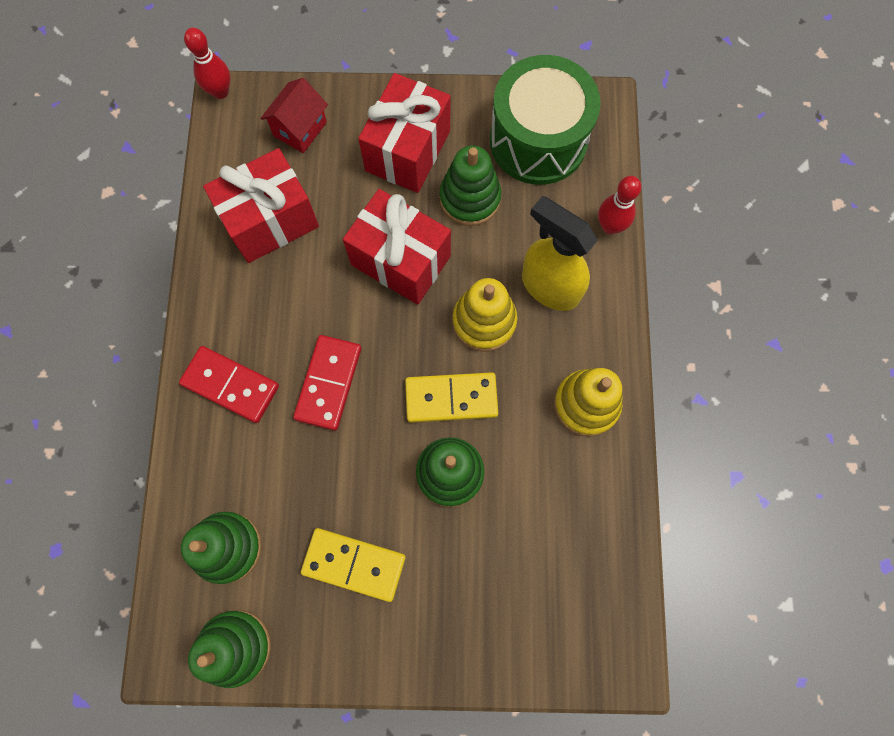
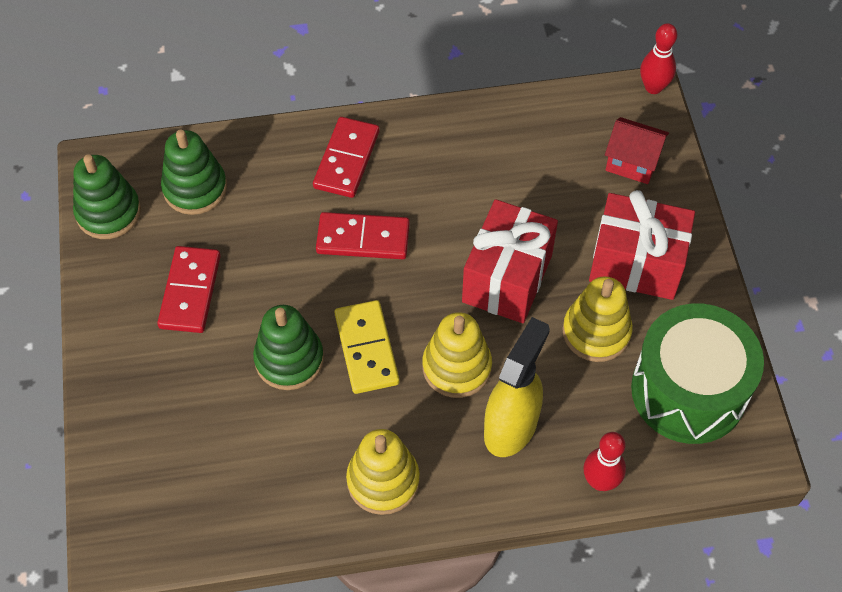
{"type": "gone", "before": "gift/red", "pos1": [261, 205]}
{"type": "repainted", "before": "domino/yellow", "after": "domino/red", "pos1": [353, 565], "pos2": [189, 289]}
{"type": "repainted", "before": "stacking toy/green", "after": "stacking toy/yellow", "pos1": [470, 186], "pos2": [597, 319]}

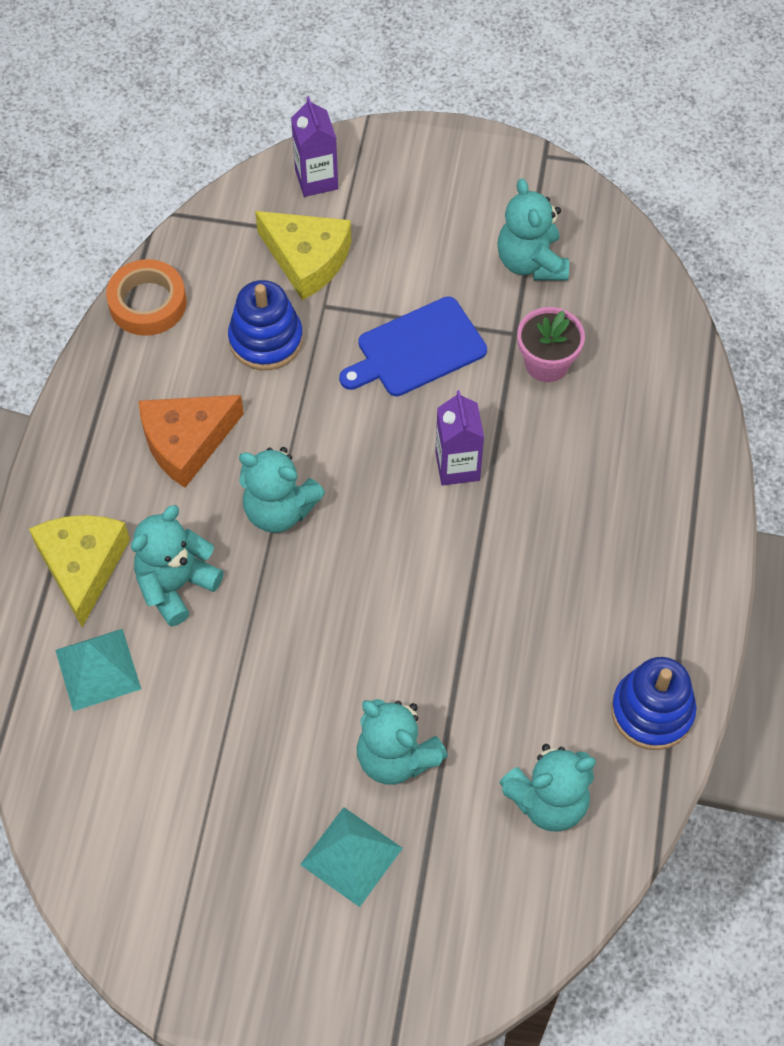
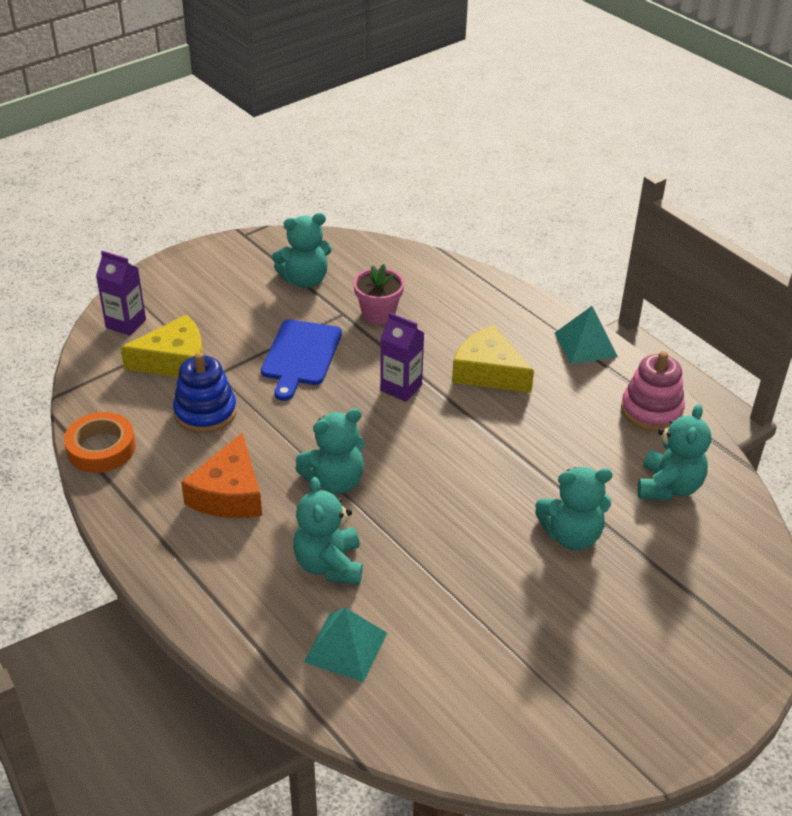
{"type": "shifted", "before": "cheese/yellow", "pos1": [79, 571], "pos2": [493, 359]}
{"type": "shifted", "before": "pyramid/turquoise", "pos1": [351, 857], "pos2": [586, 335]}
{"type": "repainted", "before": "stacking toy/blue", "after": "stacking toy/pink", "pos1": [653, 703], "pos2": [653, 391]}
{"type": "rotated", "before": "teddy bear/turquoise", "pos1": [533, 229], "pos2": [302, 250], "turn": -45}

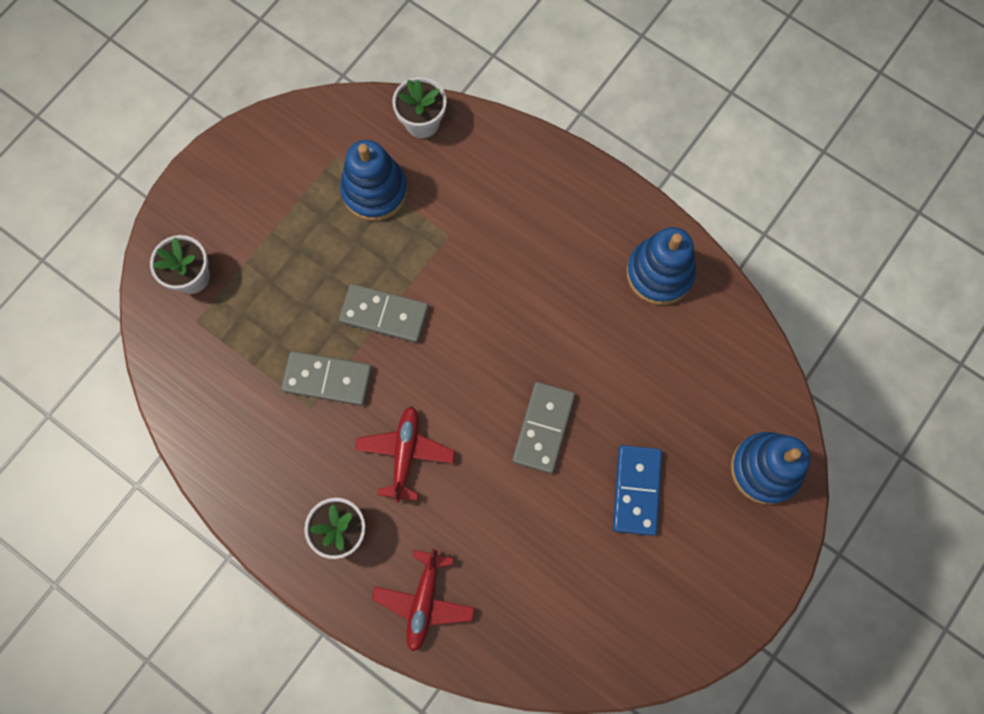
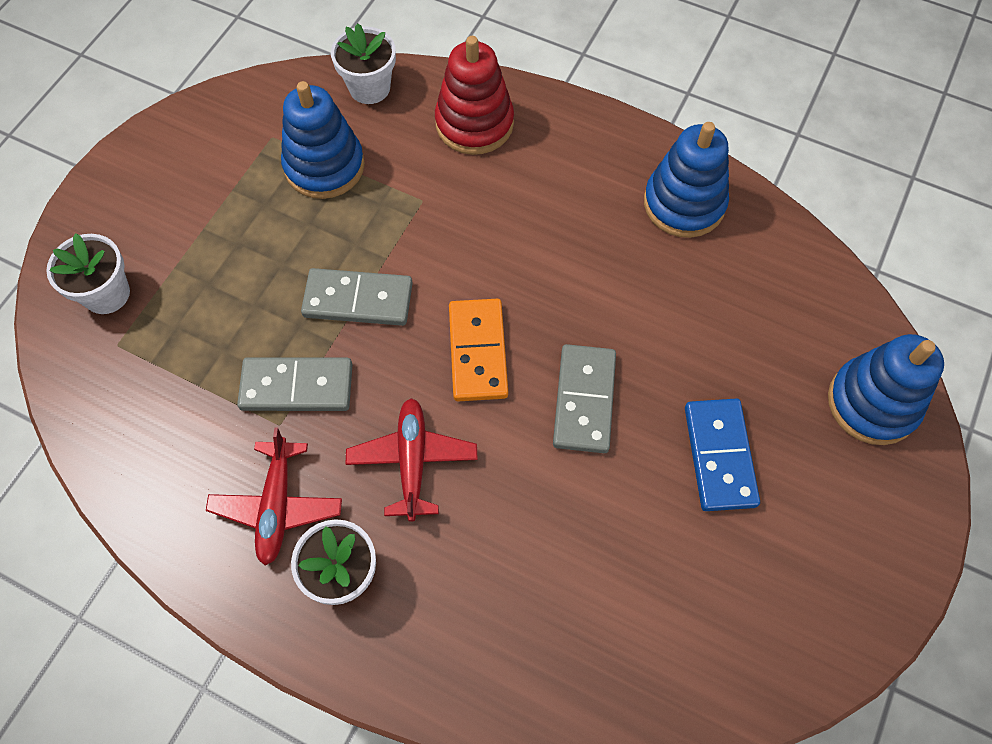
{"type": "new", "after": "stacking toy/red", "pos2": [474, 95]}
{"type": "new", "after": "domino/orange", "pos2": [478, 350]}
{"type": "shifted", "before": "plane/red", "pos1": [423, 600], "pos2": [274, 497]}

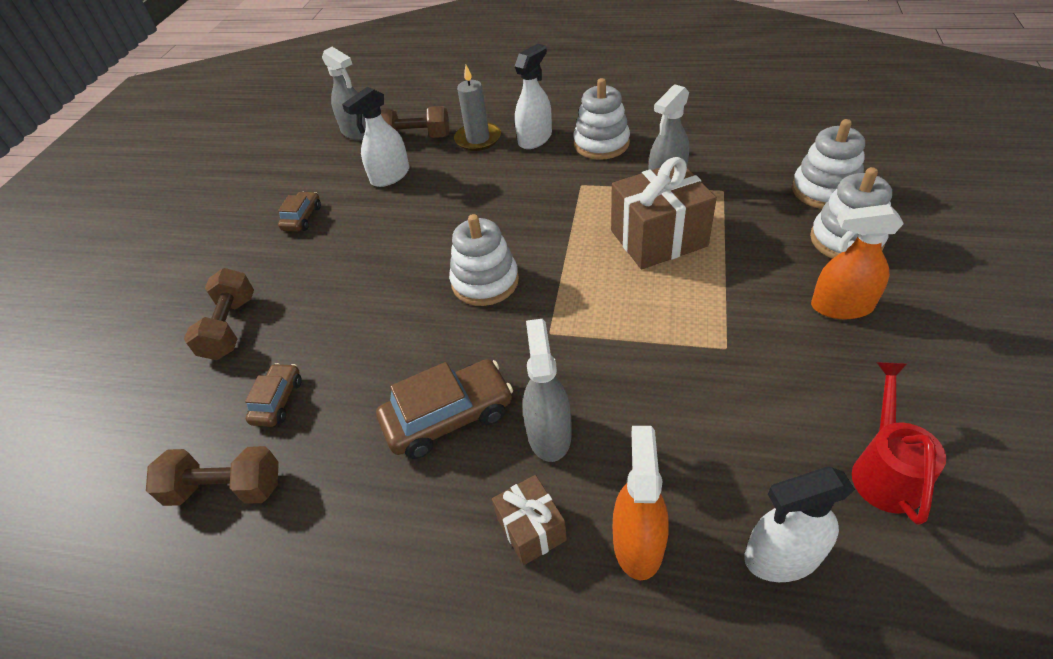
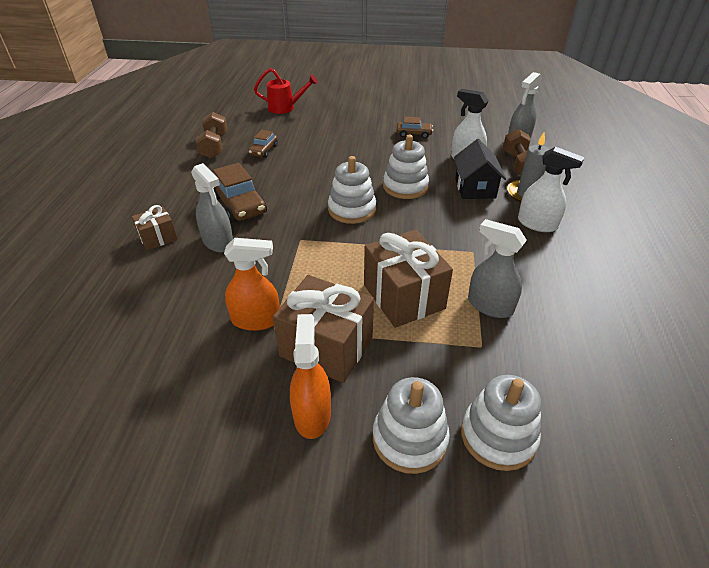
{"type": "gone", "before": "dumbbell/brown", "pos1": [219, 314]}
{"type": "gone", "before": "spray bottle/white", "pos1": [799, 524]}
{"type": "new", "after": "gift/brown", "pos2": [323, 329]}
{"type": "new", "after": "house/black", "pos2": [480, 169]}
{"type": "shifted", "before": "stacking toy/white", "pos1": [601, 119], "pos2": [406, 167]}
{"type": "shifted", "before": "spray bottle/orange", "pos1": [641, 503], "pos2": [252, 284]}
{"type": "shifted", "before": "watering can/red", "pos1": [899, 443], "pos2": [286, 91]}
{"type": "rotated", "before": "car/brown", "pos1": [273, 395], "pos2": [263, 144], "turn": 105}
{"type": "rotated", "before": "spray bottle/grey", "pos1": [547, 390], "pos2": [212, 208], "turn": 60}

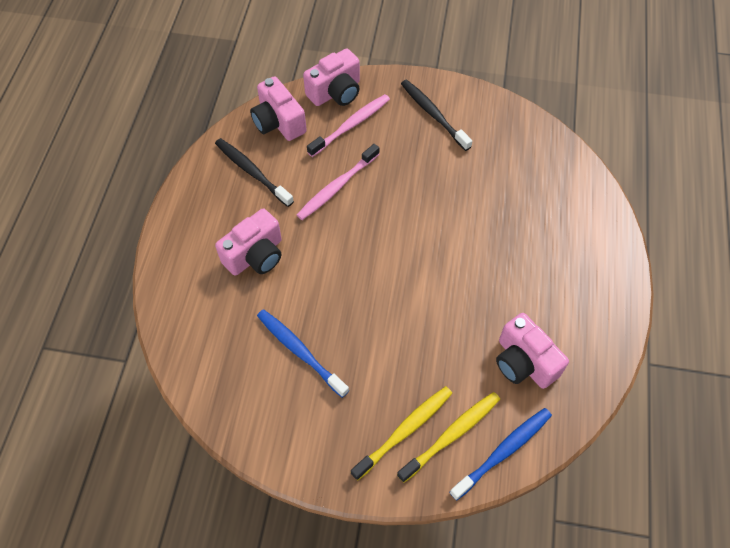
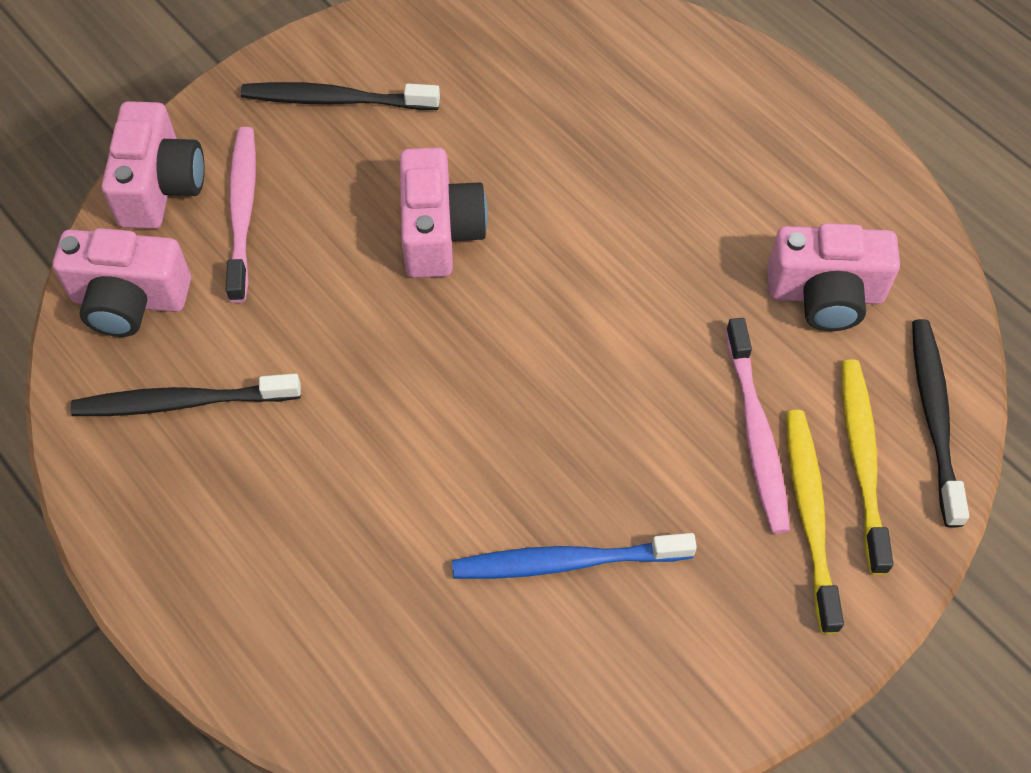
{"type": "shifted", "before": "camera/pink", "pos1": [248, 242], "pos2": [444, 212]}
{"type": "shifted", "before": "toothbrush/pink", "pos1": [338, 182], "pos2": [757, 426]}
{"type": "repainted", "before": "toothbrush/blue", "after": "toothbrush/black", "pos1": [501, 454], "pos2": [940, 423]}

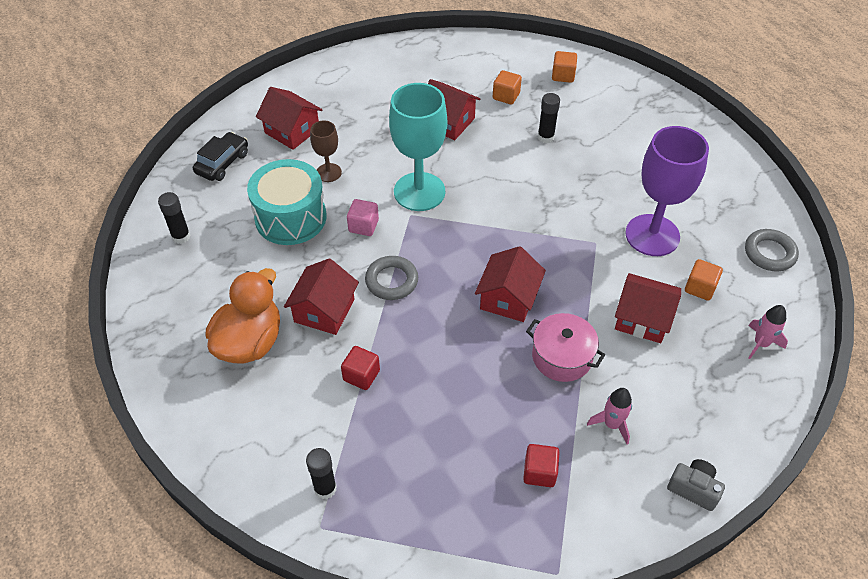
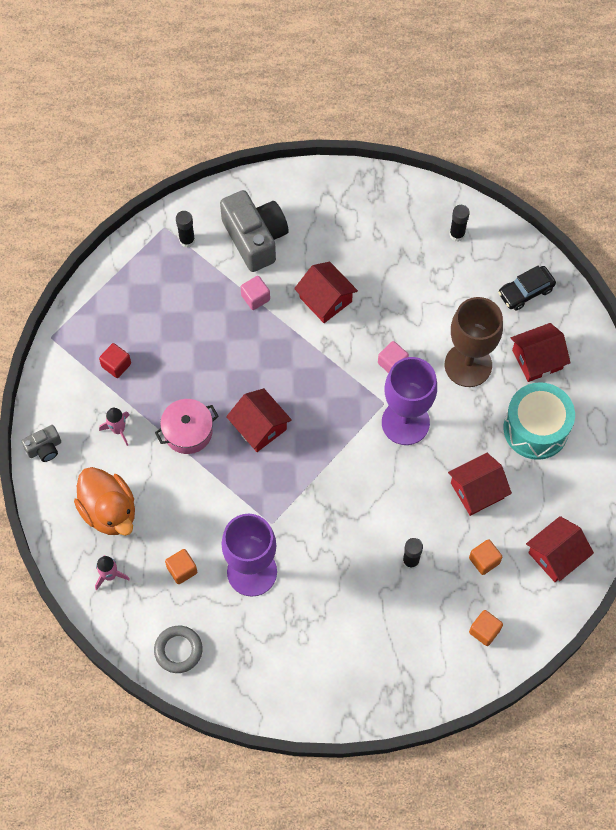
{"type": "gone", "before": "ring/grey", "pos1": [391, 278]}
{"type": "new", "after": "camera/grey", "pos2": [254, 231]}
{"type": "shifted", "before": "duck/orange", "pos1": [242, 316], "pos2": [104, 501]}
{"type": "shifted", "before": "drum/turquoise", "pos1": [287, 202], "pos2": [539, 421]}
{"type": "shifted", "before": "house/red", "pos1": [648, 308], "pos2": [560, 549]}
{"type": "repainted", "before": "cube/red", "after": "cube/pink", "pos1": [360, 368], "pos2": [255, 293]}
{"type": "repainted", "before": "goblet/turquoise", "after": "goblet/purple", "pos1": [418, 147], "pos2": [409, 401]}
{"type": "rotated", "before": "car/black", "pos1": [220, 156], "pos2": [527, 288], "turn": 90}
{"type": "scaled", "before": "goblet/brown", "pos1": [326, 151], "pos2": [474, 342], "scale": 1.98}

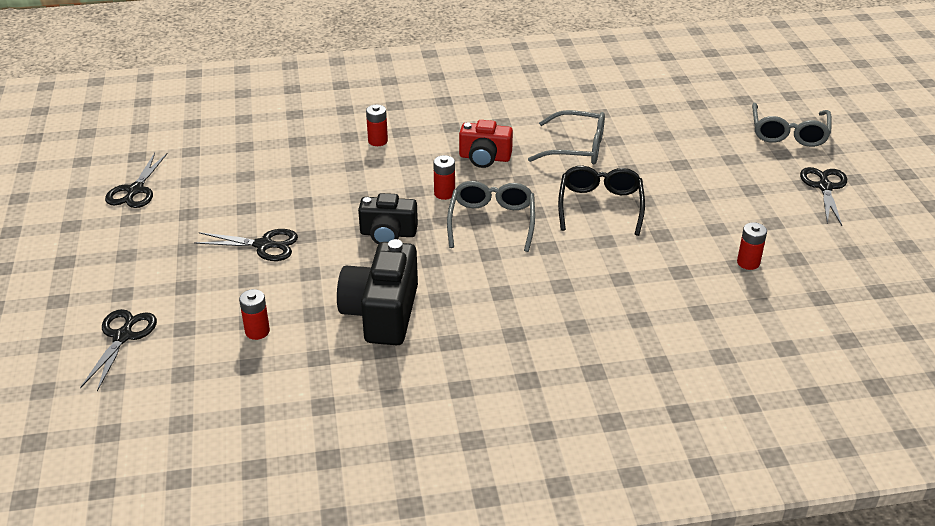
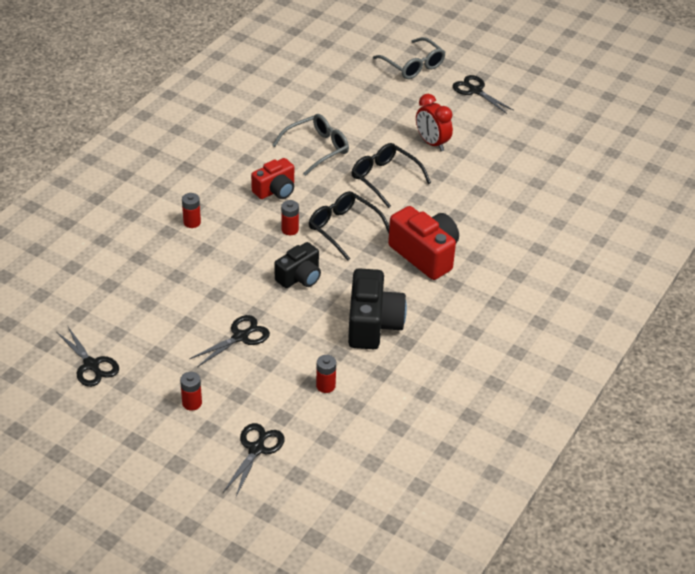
{"type": "new", "after": "camera/red", "pos2": [423, 243]}
{"type": "new", "after": "clock/red", "pos2": [434, 122]}
{"type": "shifted", "before": "battery/red", "pos1": [752, 246], "pos2": [191, 391]}
{"type": "repainted", "before": "glasses/grey", "after": "glasses/black", "pos1": [491, 216], "pos2": [349, 226]}
{"type": "rotated", "before": "scissors/black", "pos1": [118, 350], "pos2": [253, 460], "turn": 60}
{"type": "rotated", "before": "camera/black", "pos1": [377, 292], "pos2": [377, 308], "turn": -135}

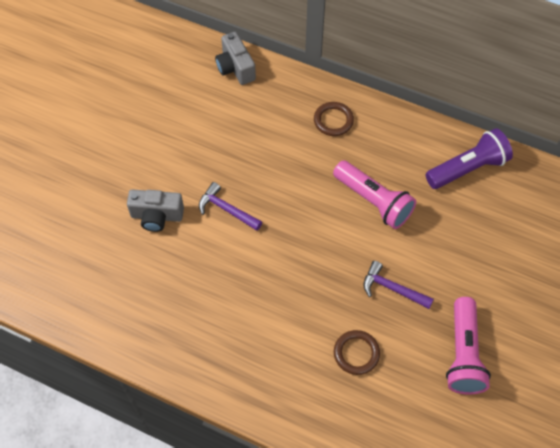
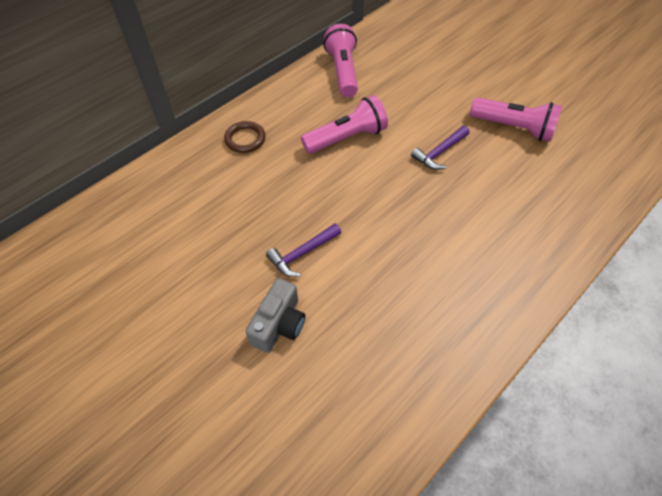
{"type": "gone", "before": "camera/grey", "pos1": [235, 58]}
{"type": "gone", "before": "ring/brown", "pos1": [357, 352]}
{"type": "repainted", "before": "flashlight/purple", "after": "flashlight/pink", "pos1": [469, 158], "pos2": [341, 60]}

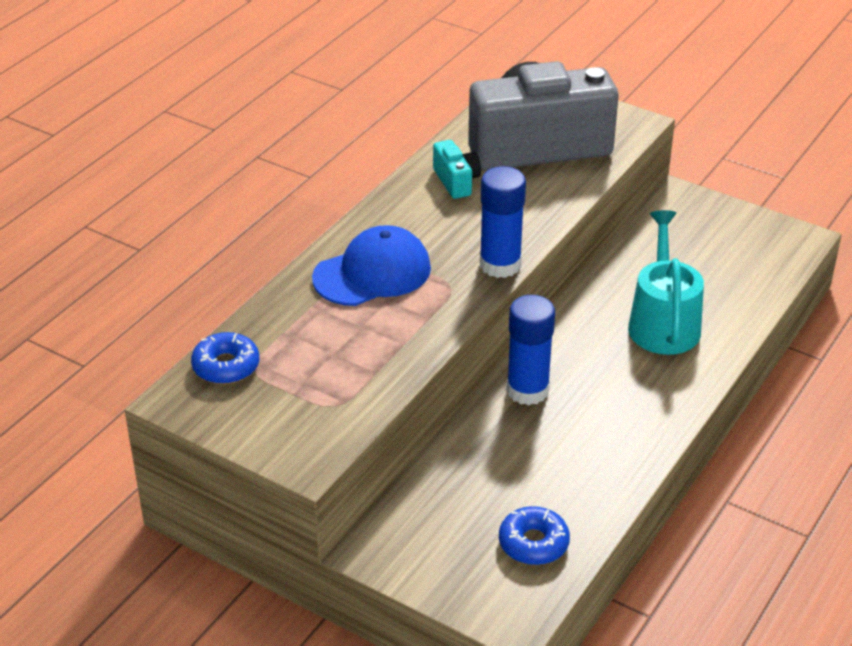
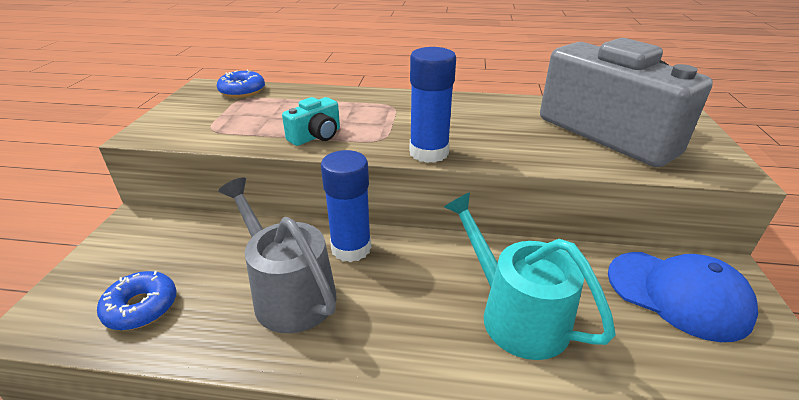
{"type": "new", "after": "watering can/grey", "pos2": [277, 255]}
{"type": "shifted", "before": "cap/blue", "pos1": [371, 265], "pos2": [683, 297]}
{"type": "shifted", "before": "camera/turquoise", "pos1": [457, 169], "pos2": [311, 121]}
{"type": "rotated", "before": "watering can/turquoise", "pos1": [666, 282], "pos2": [530, 276], "turn": -105}

